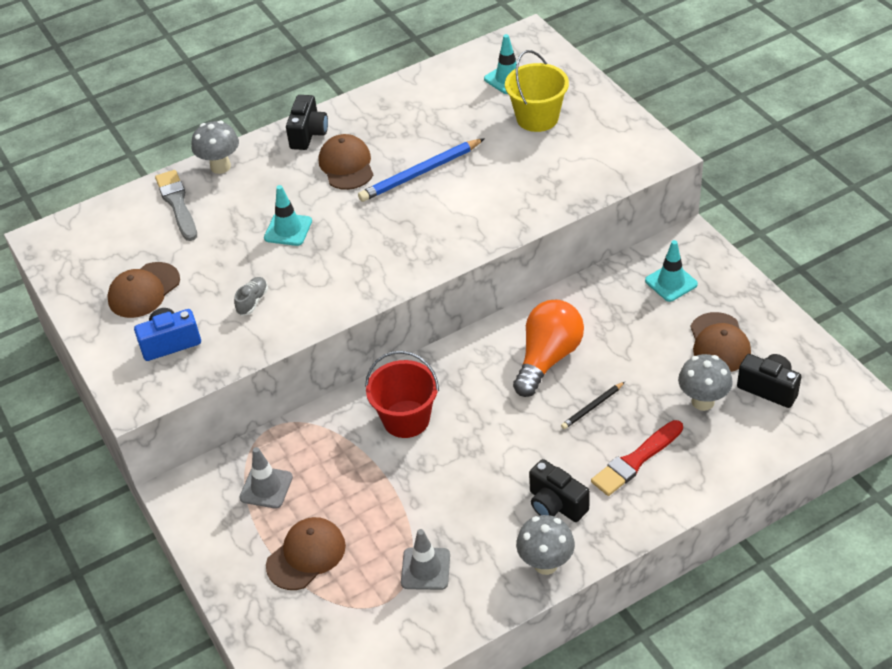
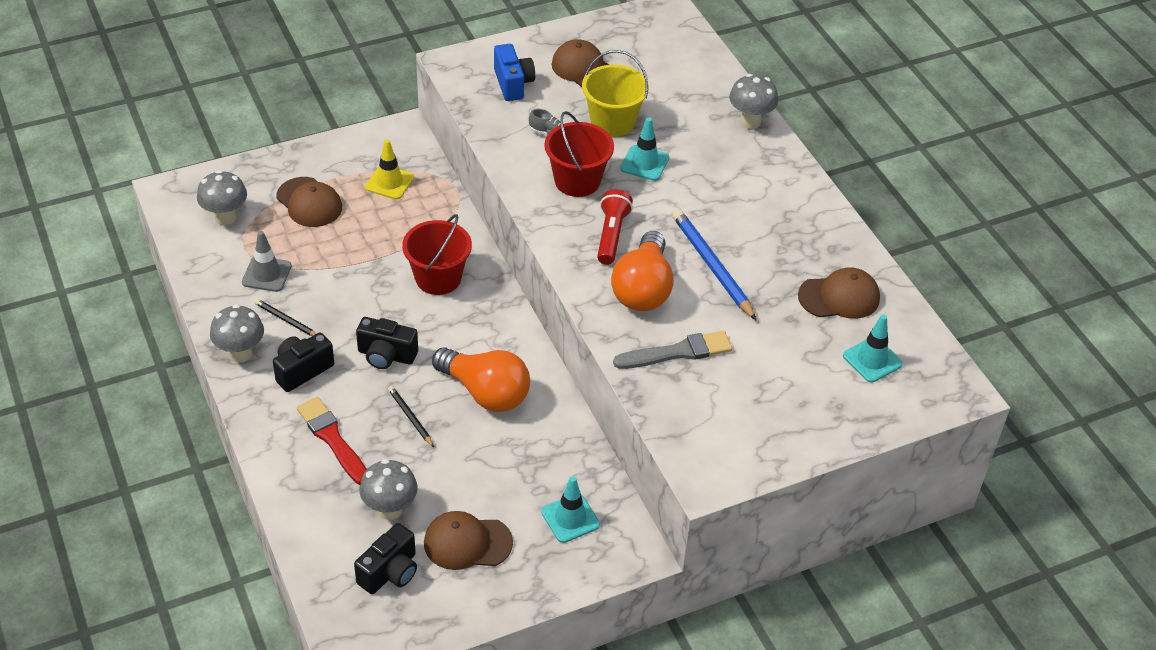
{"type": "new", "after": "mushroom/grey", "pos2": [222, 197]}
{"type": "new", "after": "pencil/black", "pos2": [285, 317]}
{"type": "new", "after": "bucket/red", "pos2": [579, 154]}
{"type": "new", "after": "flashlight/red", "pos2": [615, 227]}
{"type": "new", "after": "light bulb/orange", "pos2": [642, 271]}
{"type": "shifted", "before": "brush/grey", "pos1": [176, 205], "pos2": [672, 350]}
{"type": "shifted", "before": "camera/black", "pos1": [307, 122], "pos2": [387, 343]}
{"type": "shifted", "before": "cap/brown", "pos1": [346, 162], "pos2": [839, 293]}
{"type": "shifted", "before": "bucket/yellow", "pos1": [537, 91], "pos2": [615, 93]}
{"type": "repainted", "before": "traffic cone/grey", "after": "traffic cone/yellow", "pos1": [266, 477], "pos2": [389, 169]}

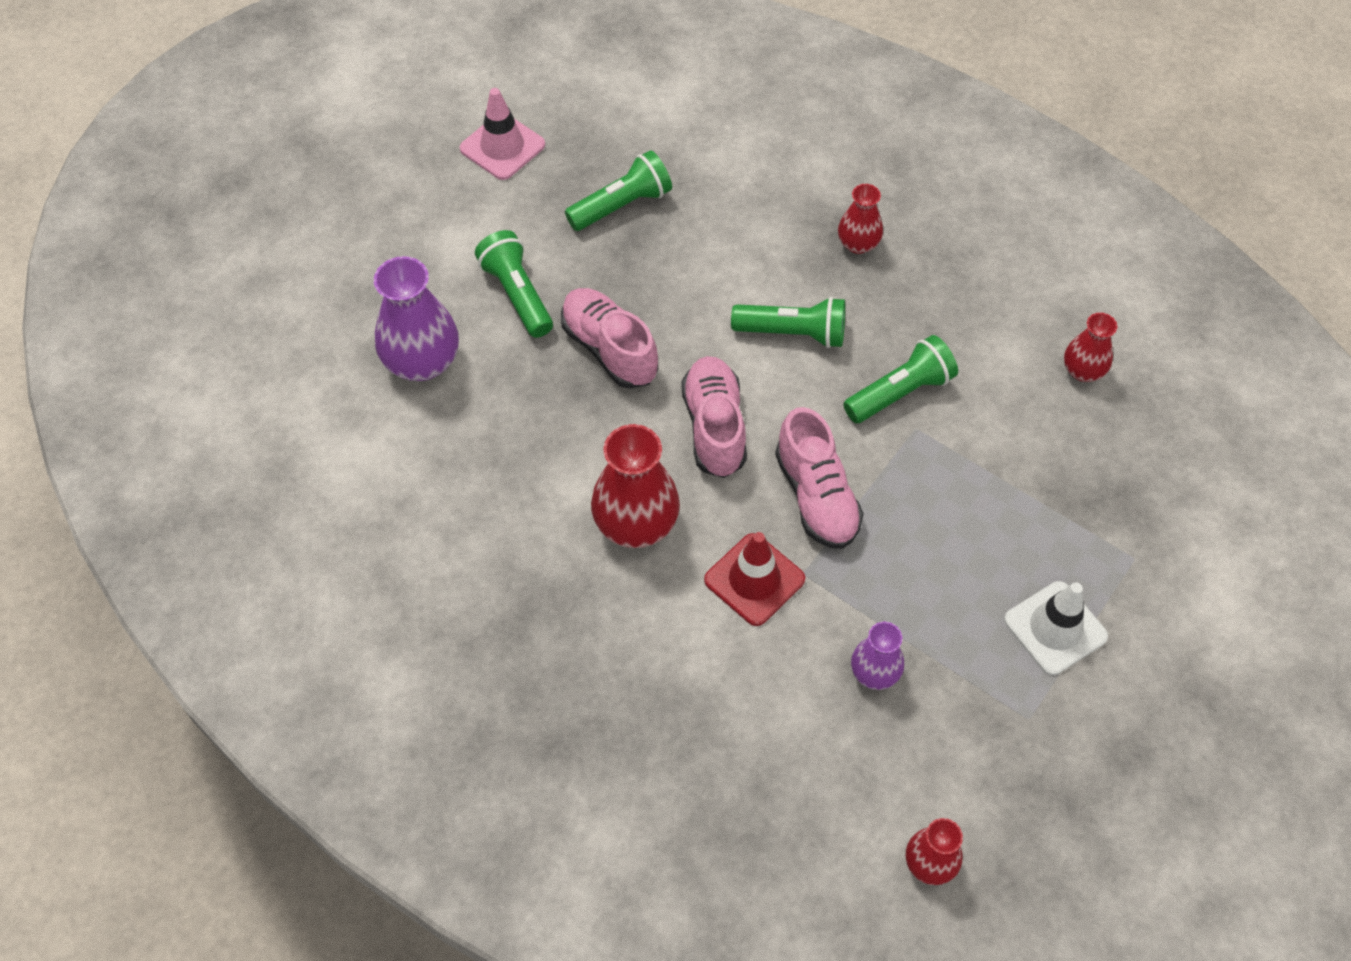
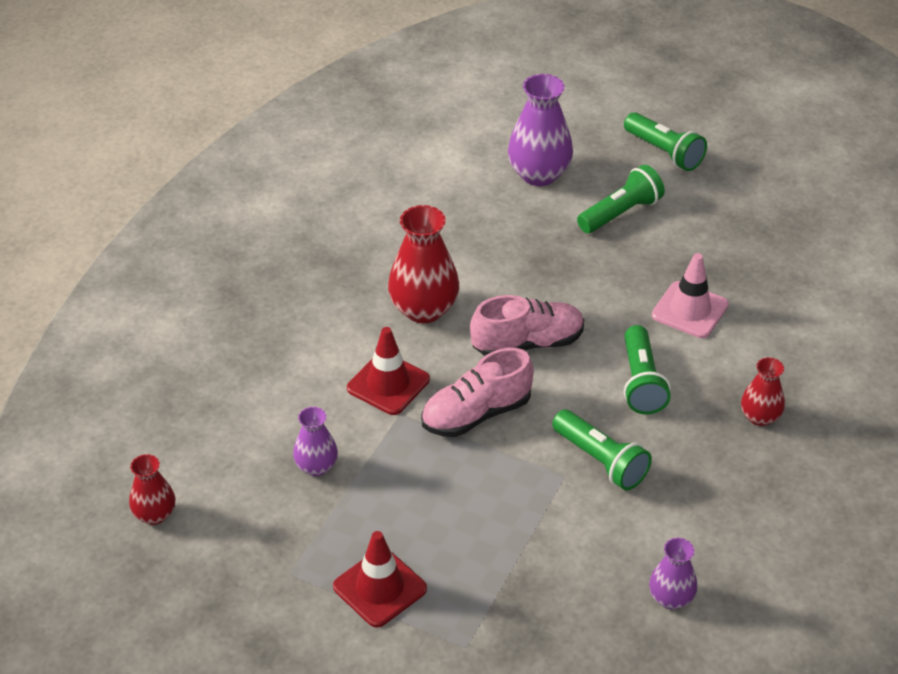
{"type": "gone", "before": "shoe/pink", "pos1": [609, 338]}
{"type": "shifted", "before": "traffic cone/pink", "pos1": [502, 134], "pos2": [690, 295]}
{"type": "shifted", "before": "flashlight/green", "pos1": [618, 190], "pos2": [665, 141]}
{"type": "repainted", "before": "traffic cone/white", "after": "traffic cone/red", "pos1": [1056, 628], "pos2": [380, 579]}
{"type": "repainted", "before": "vase/red", "after": "vase/purple", "pos1": [1090, 347], "pos2": [673, 573]}

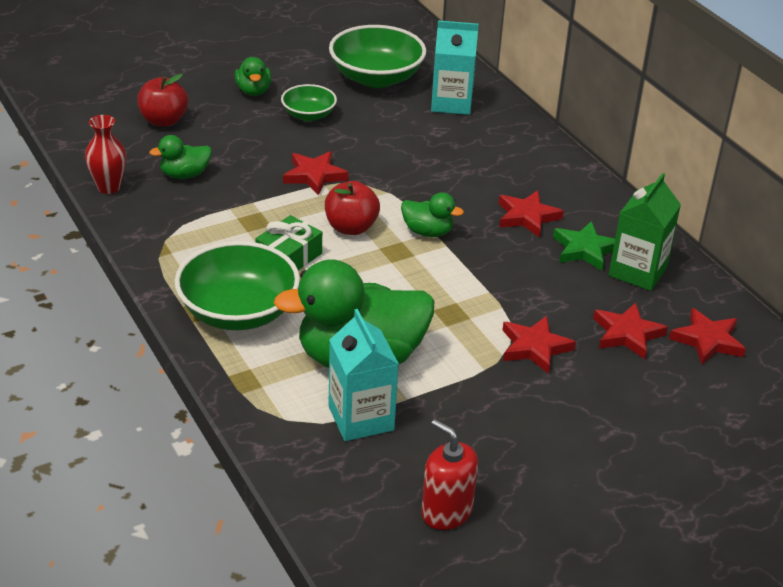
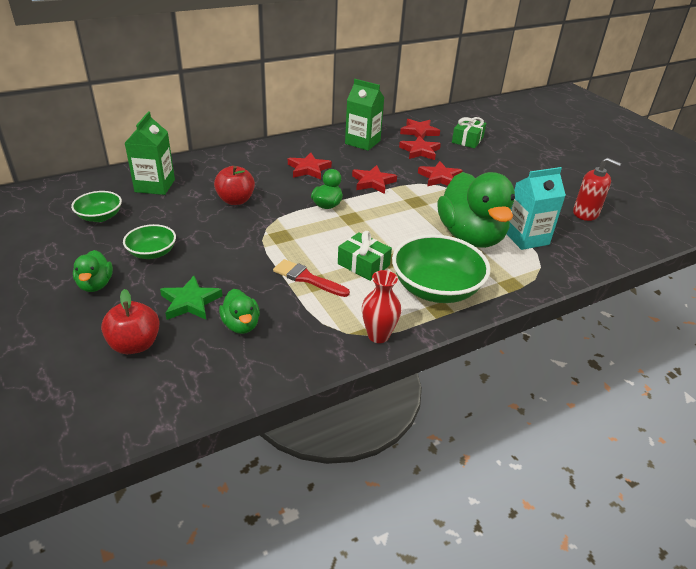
{"type": "new", "after": "brush/red", "pos2": [311, 278]}
{"type": "new", "after": "gift/green", "pos2": [469, 132]}
{"type": "shifted", "before": "vase/red", "pos1": [105, 154], "pos2": [381, 306]}
{"type": "shifted", "before": "star/red", "pos1": [315, 173], "pos2": [374, 179]}
{"type": "shifted", "before": "apple/red", "pos1": [352, 208], "pos2": [234, 185]}
{"type": "shifted", "before": "star/green", "pos1": [584, 246], "pos2": [191, 298]}
{"type": "repainted", "before": "carton/turquoise", "after": "carton/green", "pos1": [455, 67], "pos2": [150, 153]}
{"type": "rotated", "before": "duck/green", "pos1": [253, 76], "pos2": [93, 271], "turn": 90}
{"type": "rotated", "before": "soap dispenser/red", "pos1": [449, 474], "pos2": [597, 189], "turn": -105}
{"type": "scaled", "before": "bowl/green", "pos1": [377, 56], "pos2": [96, 206], "scale": 0.55}

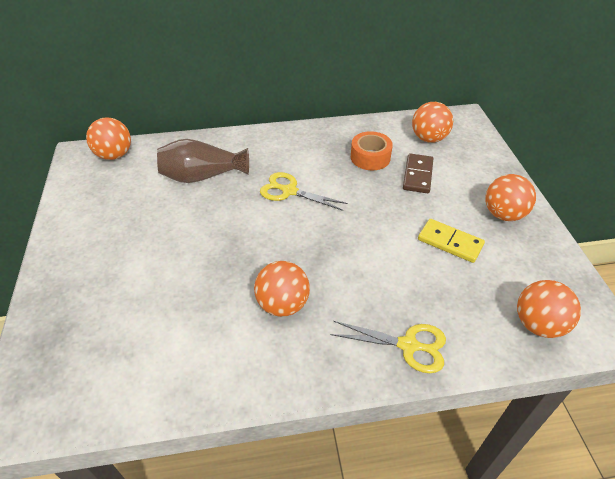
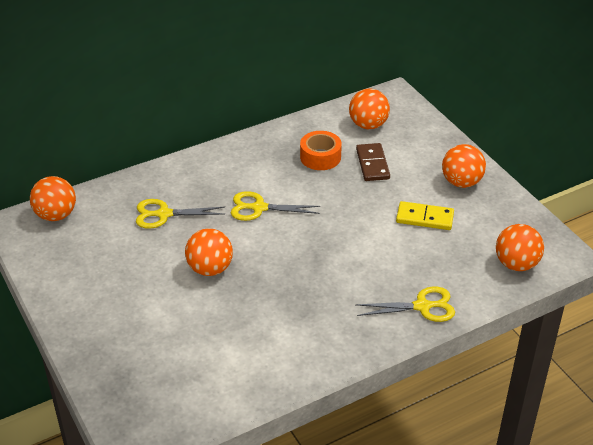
{"type": "shifted", "before": "ball/orange", "pos1": [282, 289], "pos2": [209, 252]}
{"type": "swapped", "before": "vase/brown", "after": "scissors/yellow", "pos1": [203, 161], "pos2": [180, 214]}

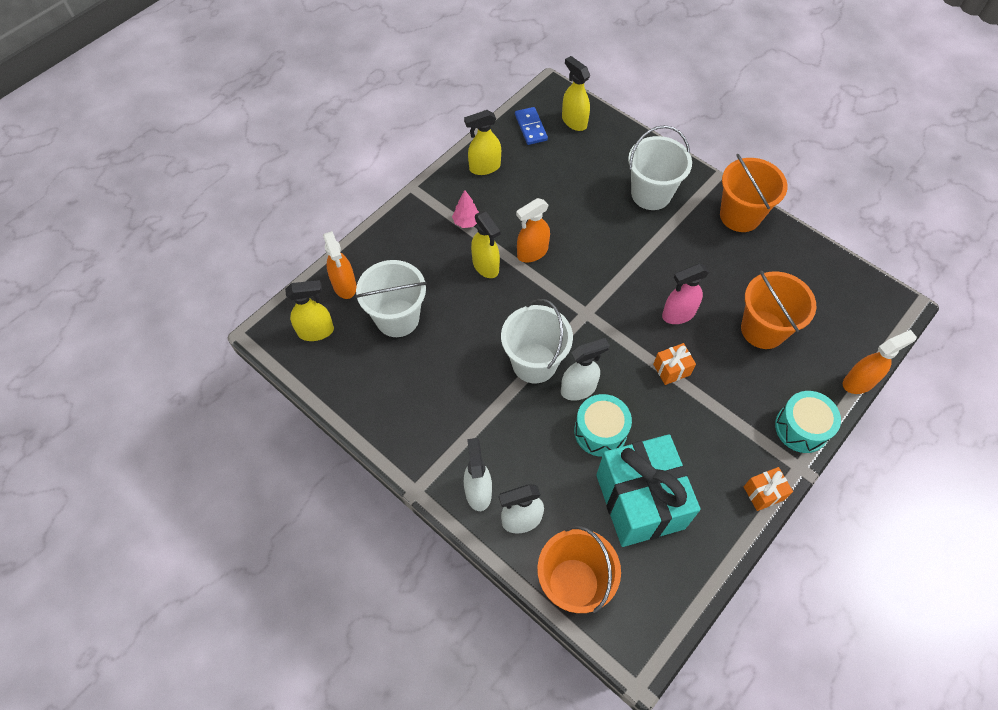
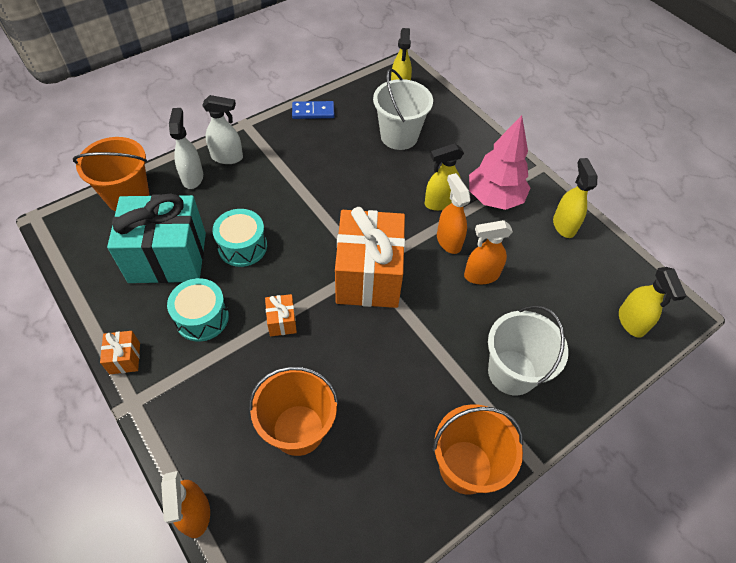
{"type": "gone", "before": "bucket/white", "pos1": [537, 341]}
{"type": "gone", "before": "spray bottle/white", "pos1": [585, 369]}
{"type": "gone", "before": "spray bottle/pink", "pos1": [685, 294]}
{"type": "new", "after": "gift/orange", "pos2": [370, 257]}
{"type": "shifted", "before": "spray bottle/orange", "pos1": [340, 265], "pos2": [488, 252]}
{"type": "shifted", "before": "domino/blue", "pos1": [531, 126], "pos2": [313, 110]}
{"type": "shifted", "before": "drum/turquoise", "pos1": [808, 422], "pos2": [198, 310]}
{"type": "rotated", "before": "spray bottle/yellow", "pos1": [576, 93], "pos2": [652, 302], "turn": 105}
{"type": "scaled", "before": "tree/pink", "pos1": [465, 209], "pos2": [499, 162], "scale": 2.17}

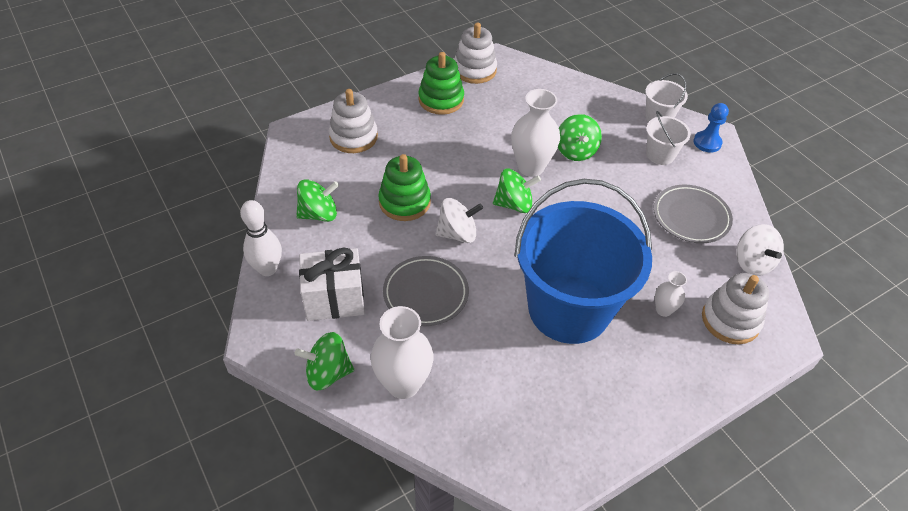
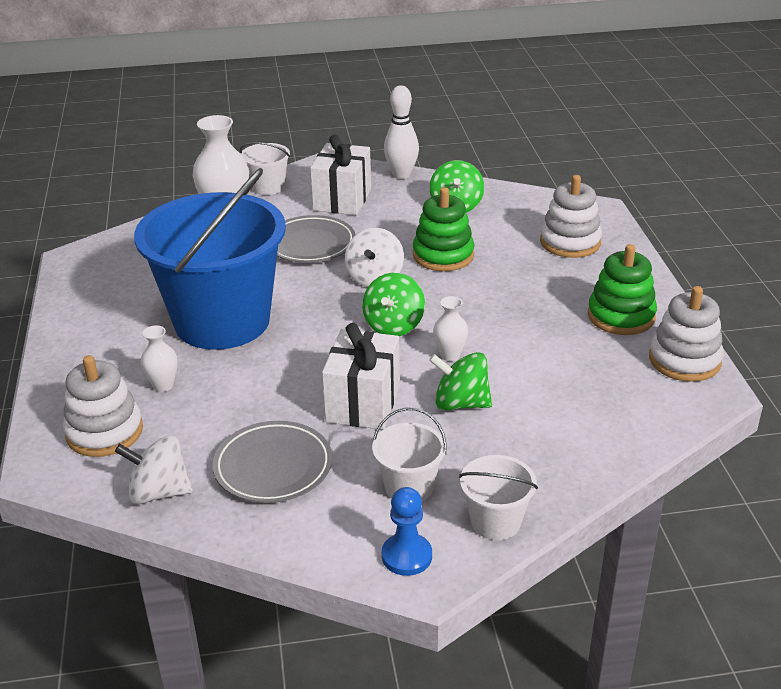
{"type": "new", "after": "gift/white", "pos2": [361, 376]}
{"type": "swapped", "before": "spinning top/green", "after": "bucket/white", "pos1": [324, 361], "pos2": [265, 168]}
{"type": "scaled", "before": "vase/white", "pos1": [535, 133], "pos2": [450, 328], "scale": 0.52}

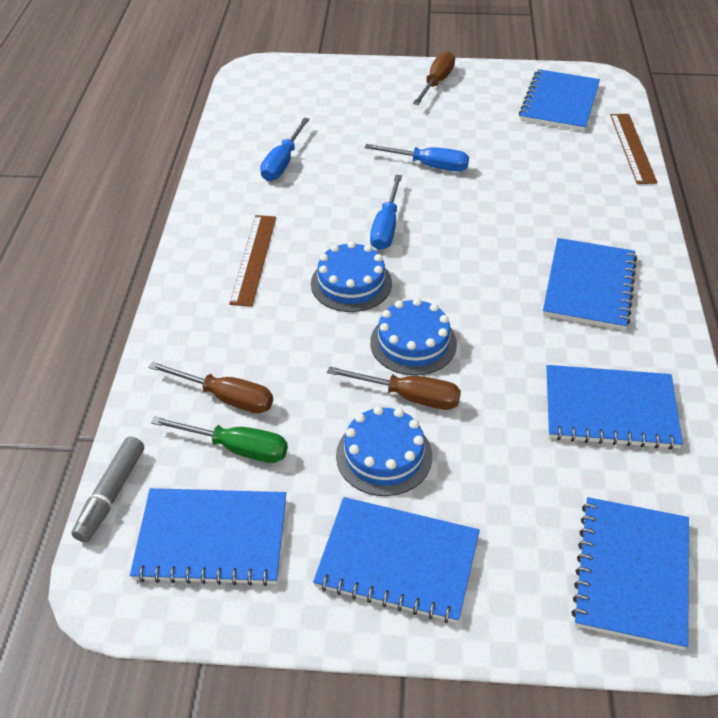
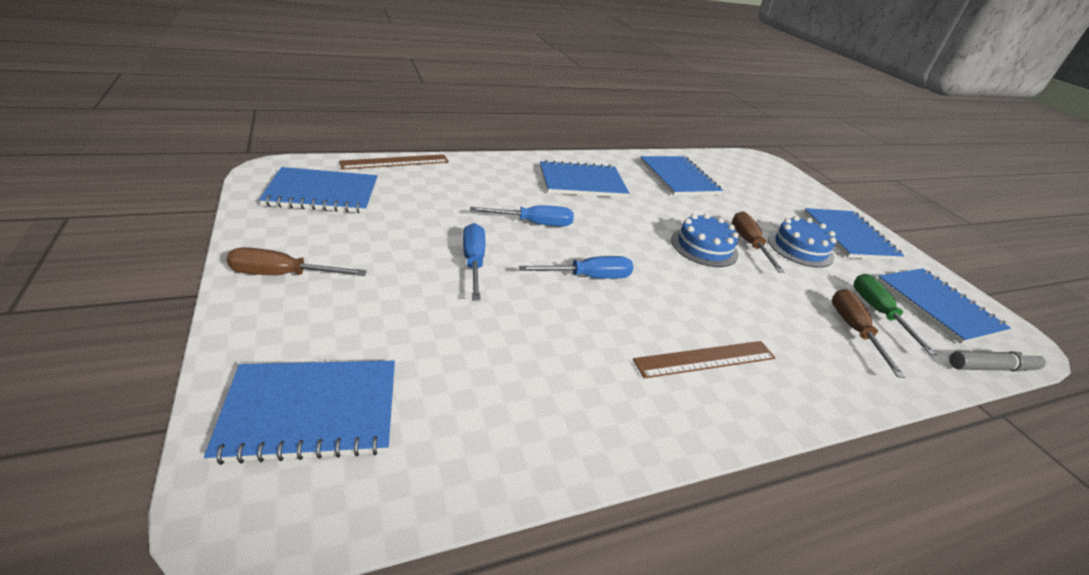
{"type": "gone", "before": "cake/blue", "pos1": [351, 276]}
{"type": "shifted", "before": "screwdriver/blue", "pos1": [285, 149], "pos2": [522, 216]}
{"type": "shifted", "before": "notebook/blue", "pos1": [630, 573], "pos2": [299, 413]}

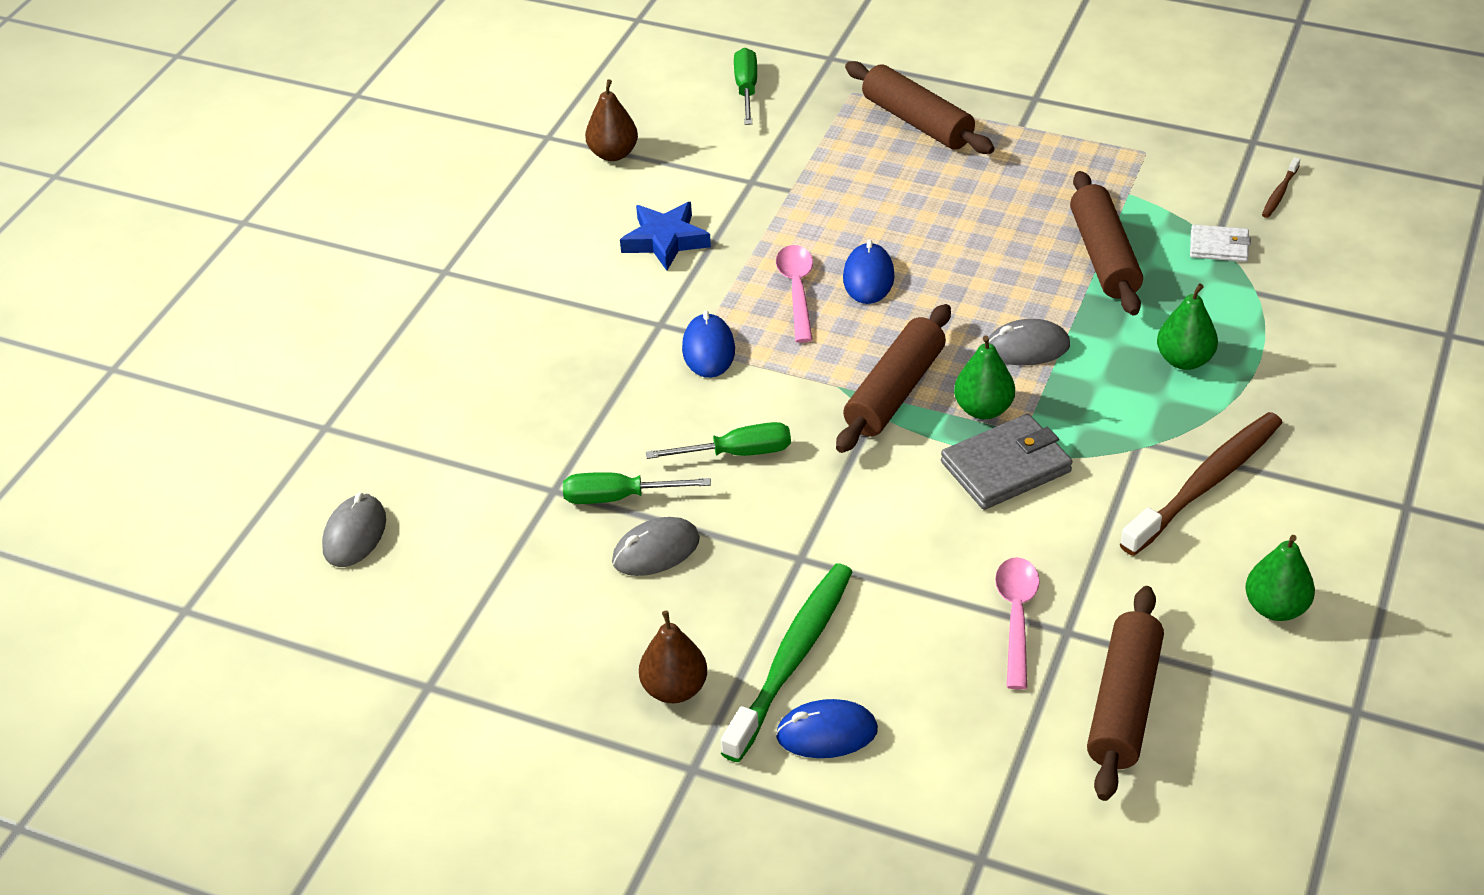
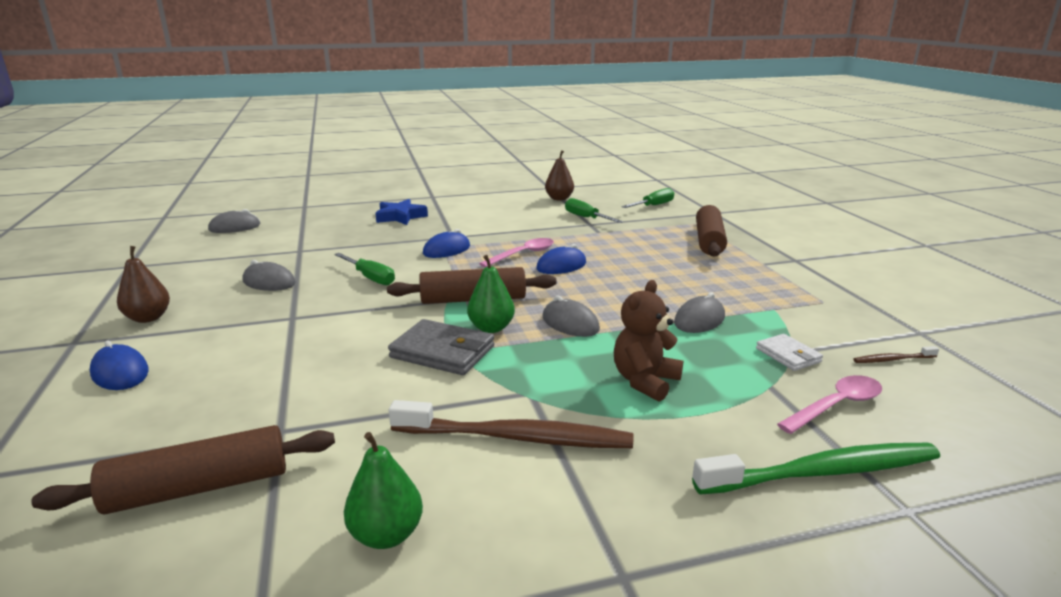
{"type": "shifted", "before": "screwdriver/green", "pos1": [637, 488], "pos2": [594, 210]}
{"type": "shifted", "before": "star/blue", "pos1": [665, 236], "pos2": [401, 212]}
{"type": "shifted", "before": "toothbrush/green", "pos1": [787, 663], "pos2": [816, 469]}
{"type": "shifted", "before": "spoon/pink", "pos1": [1017, 623], "pos2": [829, 404]}
{"type": "swapped", "before": "rolling pin/brown", "after": "mouse/grey", "pos1": [1106, 243], "pos2": [699, 312]}
{"type": "swapped", "before": "pear/green", "after": "teddy bear/brown", "pos1": [1187, 327], "pos2": [648, 341]}

